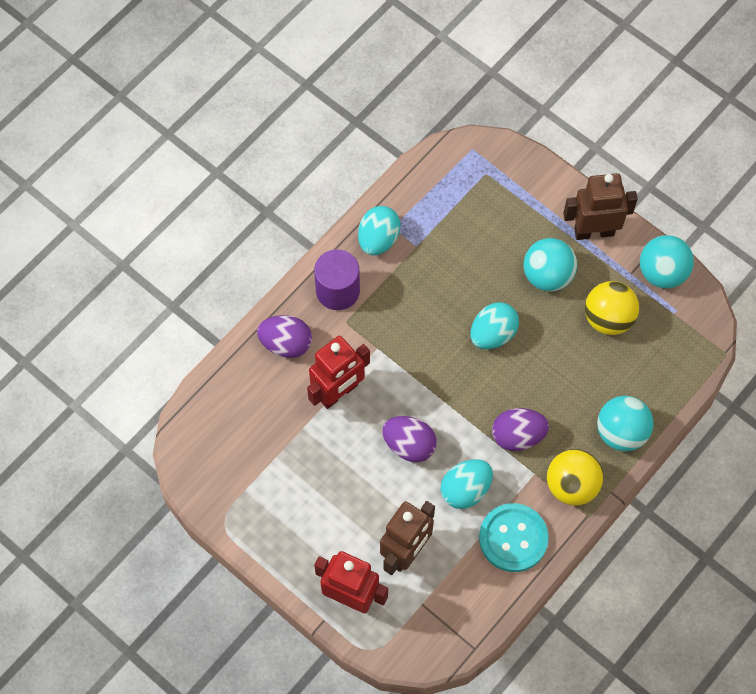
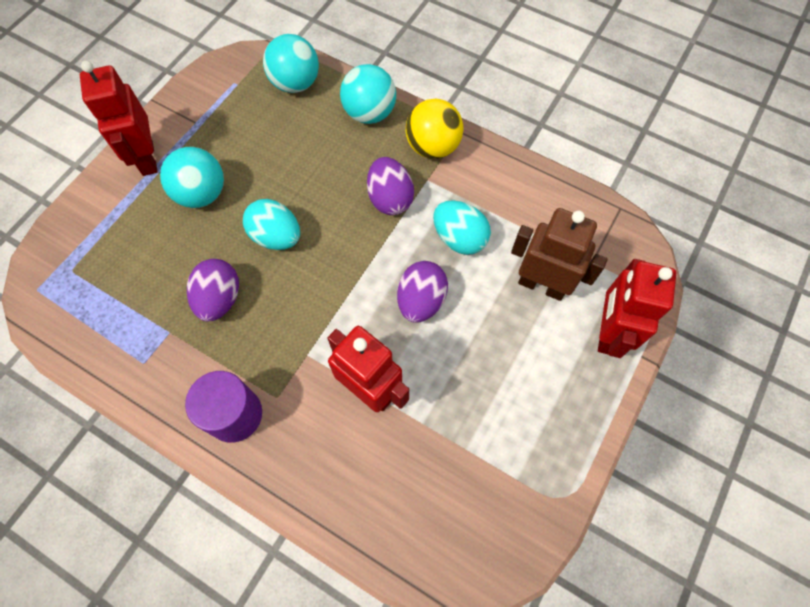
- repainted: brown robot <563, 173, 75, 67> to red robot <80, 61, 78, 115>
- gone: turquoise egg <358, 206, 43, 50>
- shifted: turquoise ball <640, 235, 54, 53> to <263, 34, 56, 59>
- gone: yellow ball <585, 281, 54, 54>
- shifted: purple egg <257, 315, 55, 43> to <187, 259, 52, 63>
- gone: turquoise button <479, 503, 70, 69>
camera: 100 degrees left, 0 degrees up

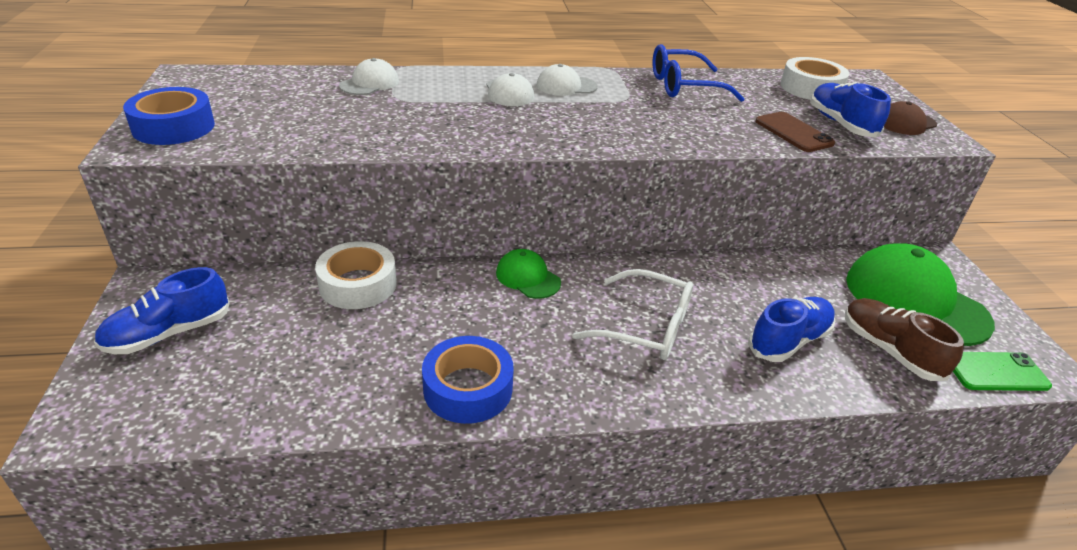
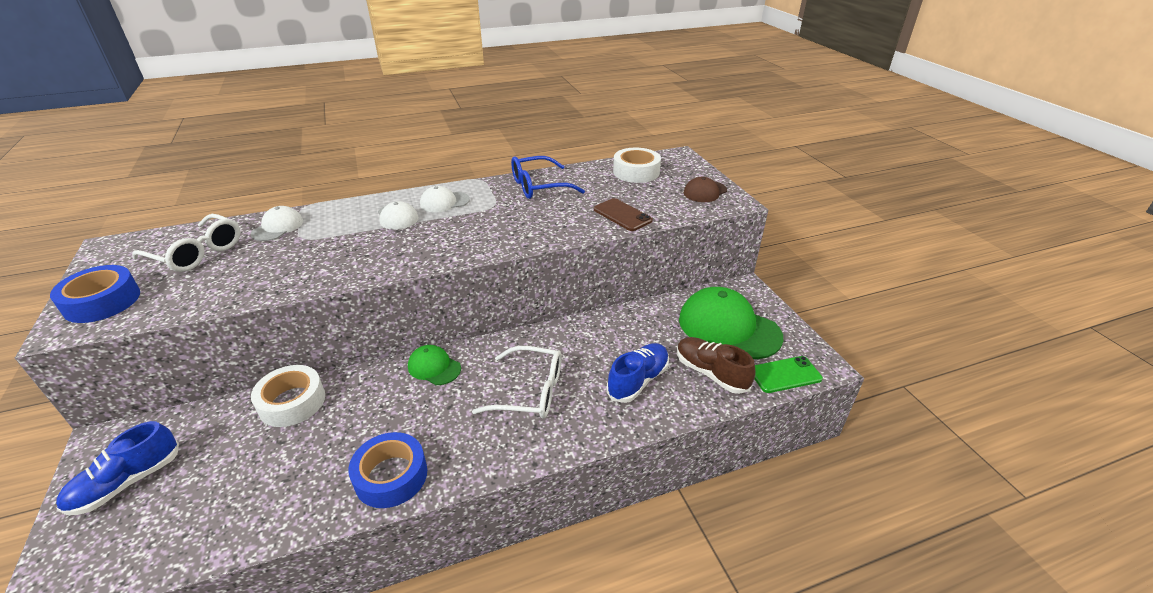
- gone: blue shoe <810, 82, 81, 56>
- new: white glasses <132, 214, 108, 58>
camera: 10 degrees left, 0 degrees up

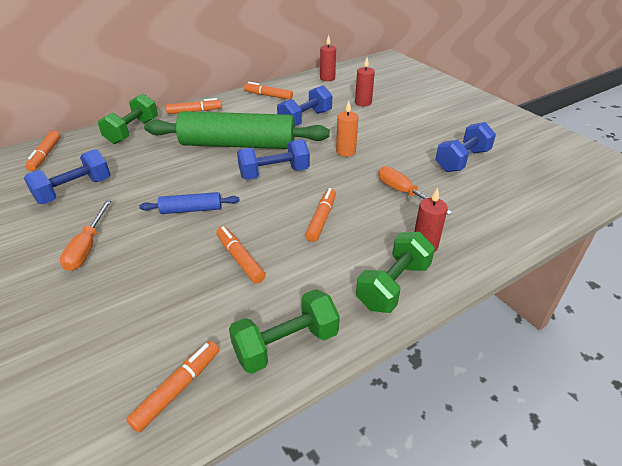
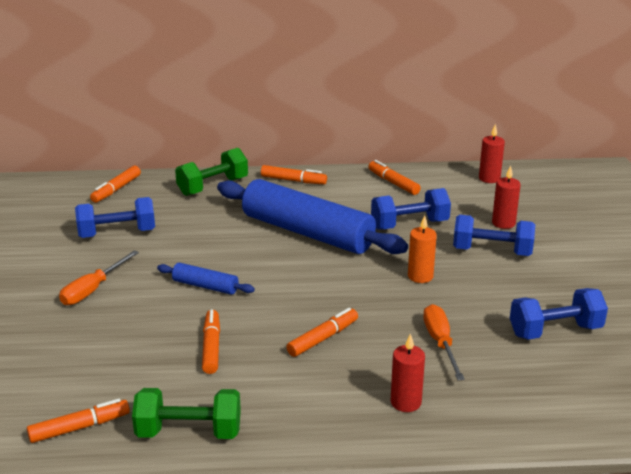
- repainted: green rolling pin <144, 111, 186, 38> to blue rolling pin <217, 179, 191, 75>
- shifted: blue dumbbell <237, 139, 73, 41> to <453, 215, 82, 41>
- gone: green dumbbell <356, 232, 79, 81>
camera: 30 degrees right, 10 degrees down

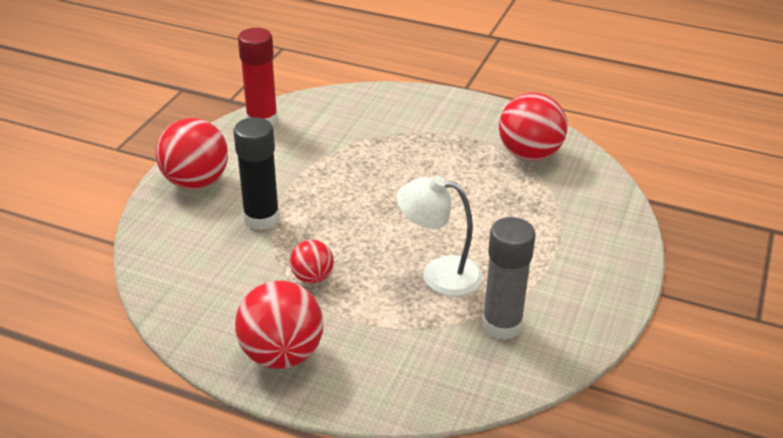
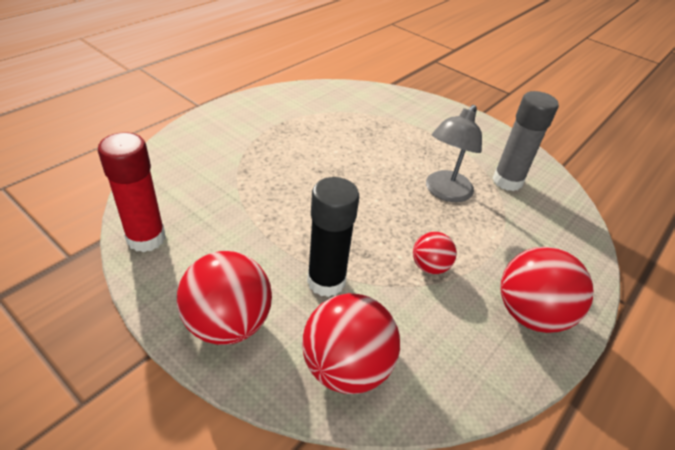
- shifted: red ball <499, 93, 68, 68> to <302, 293, 98, 101>
- repainted: white lamp <397, 176, 86, 121> to grey lamp <426, 105, 56, 97>
camera: 75 degrees left, 5 degrees up

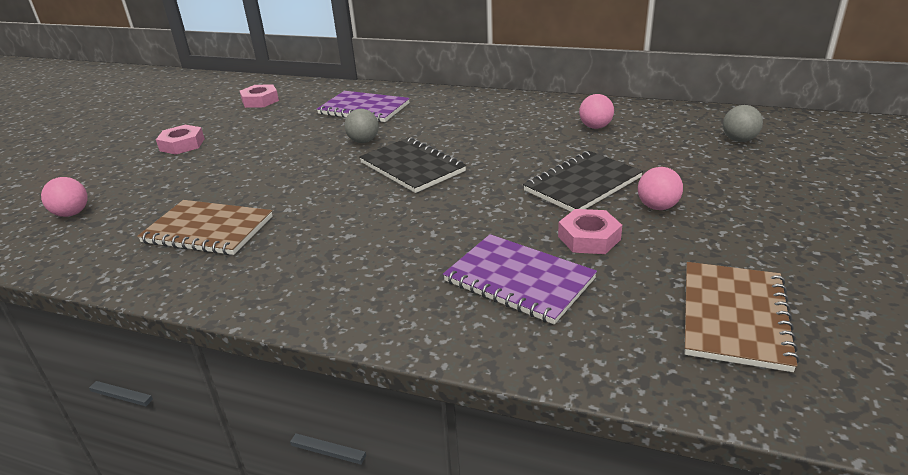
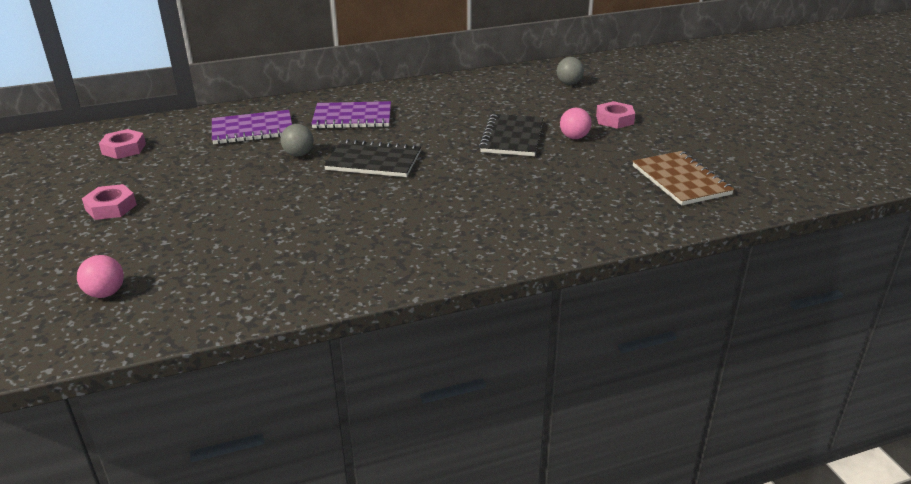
- gone: pink ball <579, 94, 35, 35>
- gone: brown notebook <137, 200, 136, 55>
- shifted: pink nut <558, 209, 64, 45> to <596, 101, 39, 28>
- shifted: purple notebook <443, 234, 154, 91> to <311, 101, 80, 28>
camera: 40 degrees left, 0 degrees up

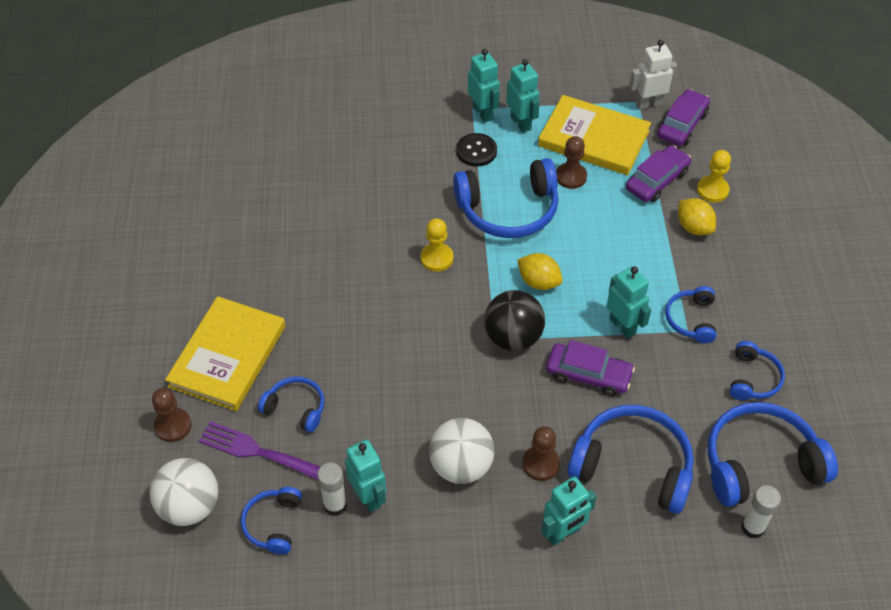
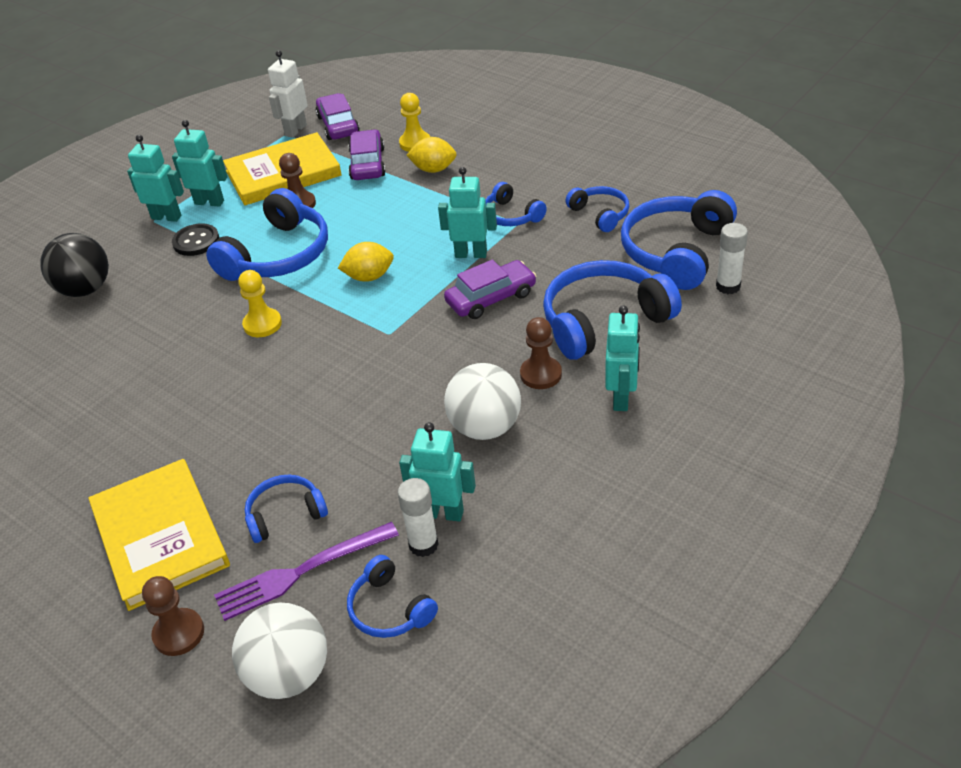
- shifted: black ball <484, 290, 61, 61> to <40, 233, 69, 64>
camera: 45 degrees left, 10 degrees down

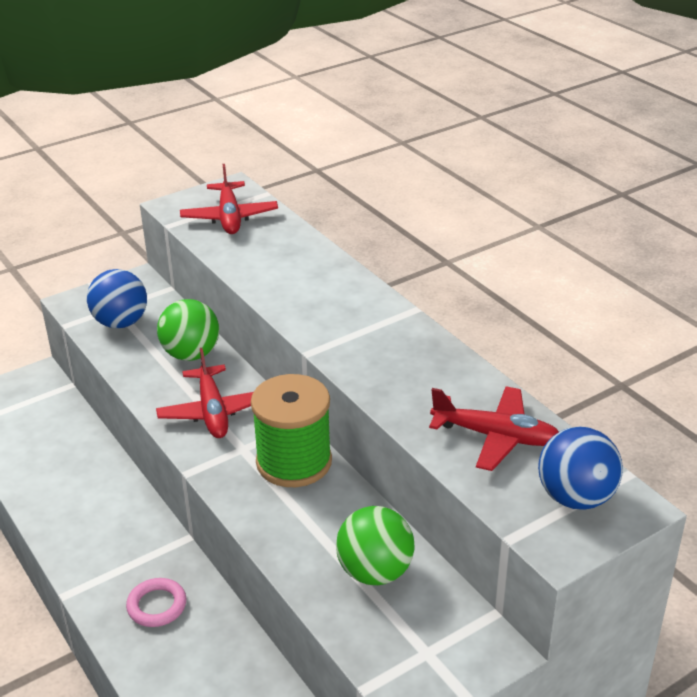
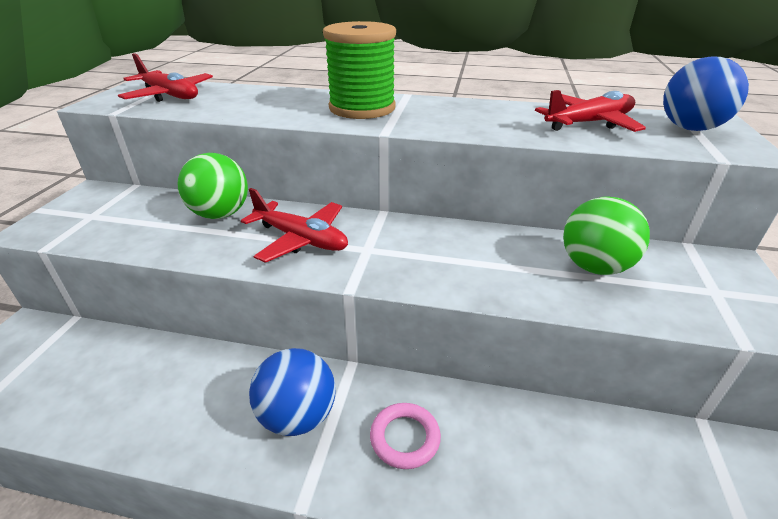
- shifted: blue ball <87, 269, 60, 59> to <249, 348, 86, 88>
- shifted: green spool <251, 374, 81, 113> to <323, 21, 73, 98>
camera: 45 degrees left, 0 degrees up

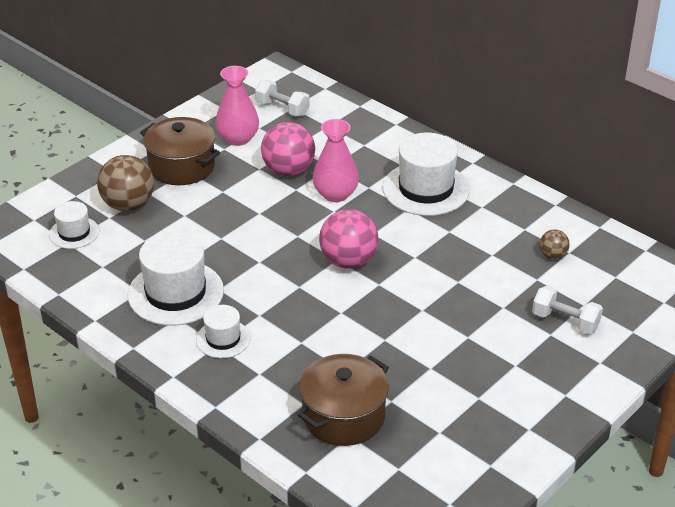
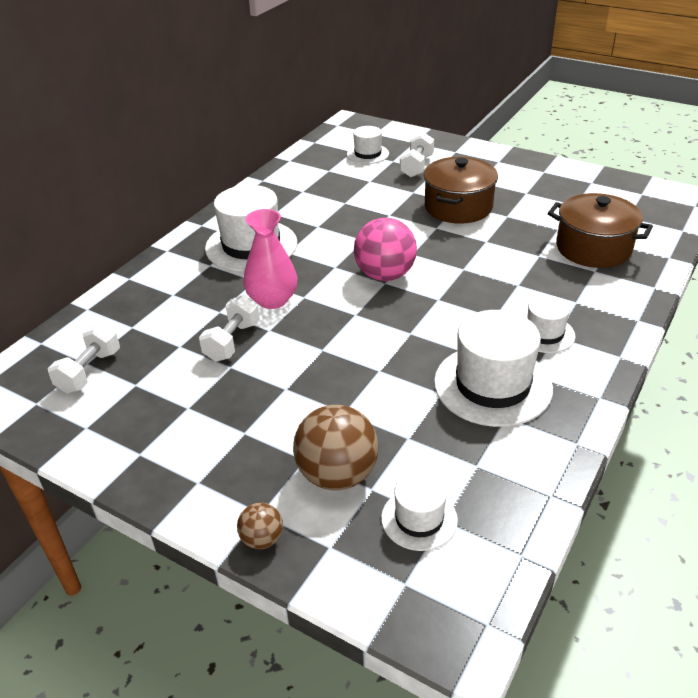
- gone: pink vase <215, 66, 44, 80>
- shifted: brown pot <140, 117, 80, 68> to <424, 157, 74, 67>
- swapped: pink ball <261, 122, 54, 55> to white dumbbell <199, 295, 61, 67>
- shifted: brown ball <540, 229, 30, 30> to <237, 502, 46, 47>
- new: white hat <347, 126, 42, 38>
camera: 100 degrees left, 0 degrees up

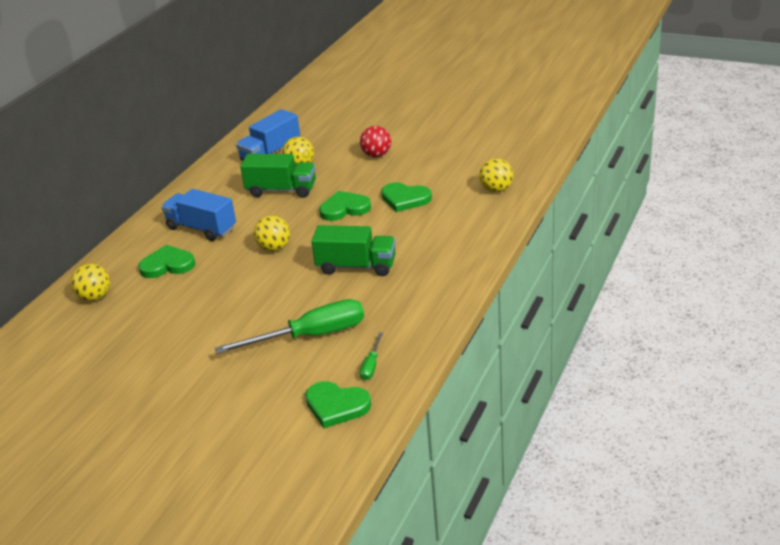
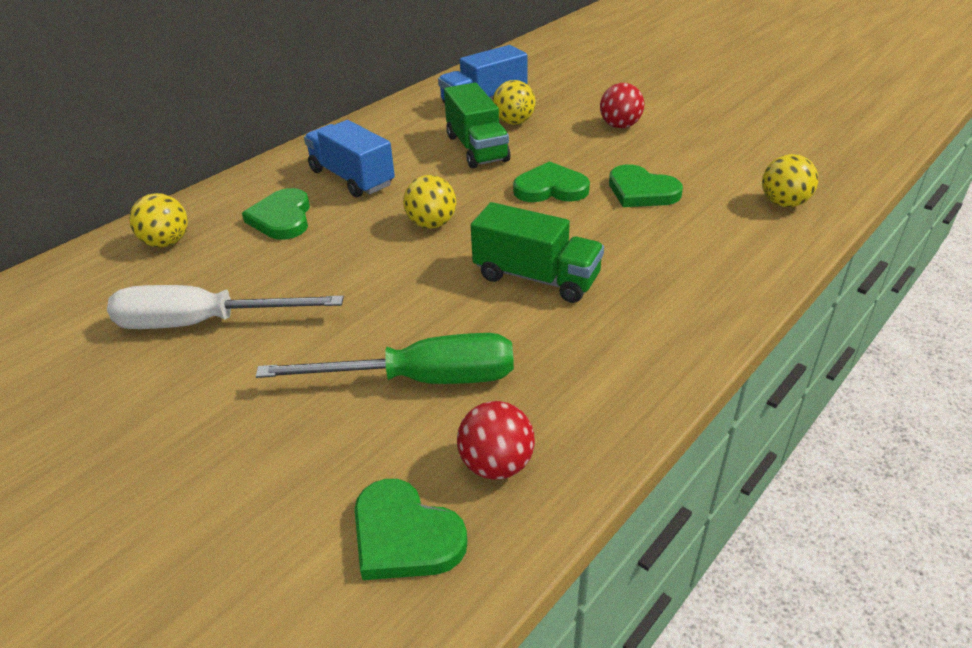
- rotated: green truck <240, 154, 76, 44> = <444, 83, 66, 86> 45 degrees clockwise
- rotated: green heart <138, 245, 57, 33> = <242, 188, 68, 52> 105 degrees counterclockwise
- swapped: green screwdriver <360, 332, 23, 48> to red ball <457, 401, 78, 79>
- new: white screwdriver <107, 285, 237, 44>
camera: 15 degrees right, 5 degrees up

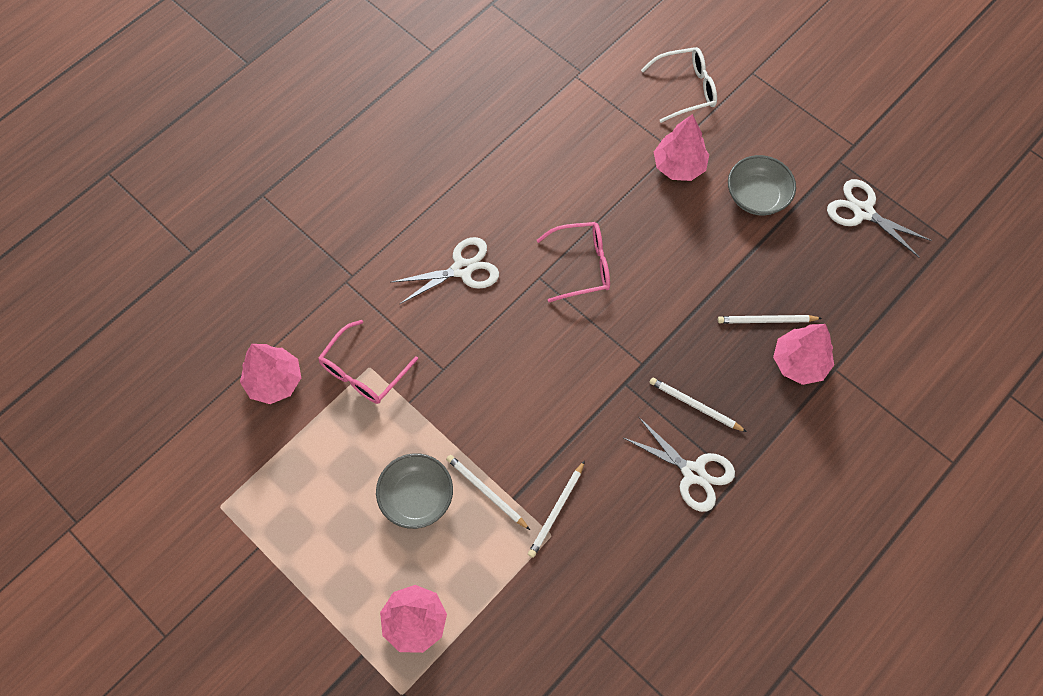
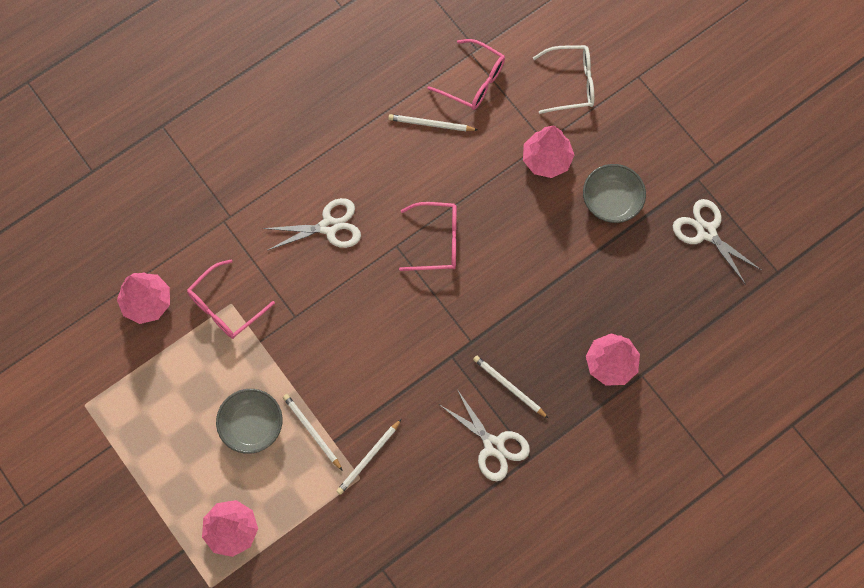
- shifted: white pencil <718, 315, 104, 9> to <388, 114, 89, 17>
- new: pink glasses <428, 39, 77, 71>
camera: 10 degrees right, 5 degrees up

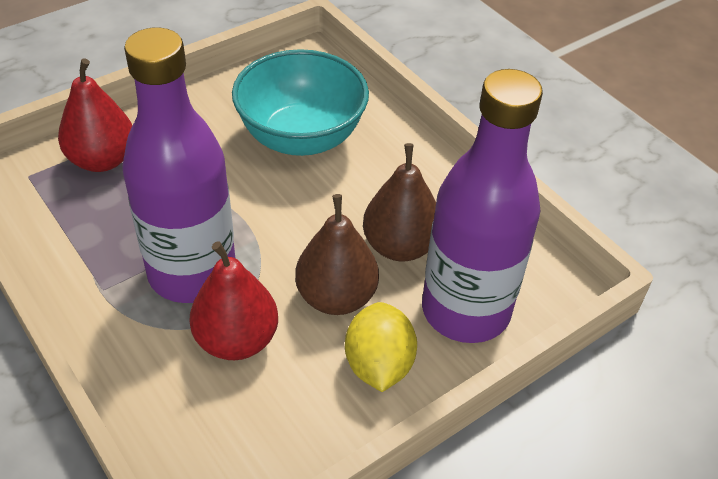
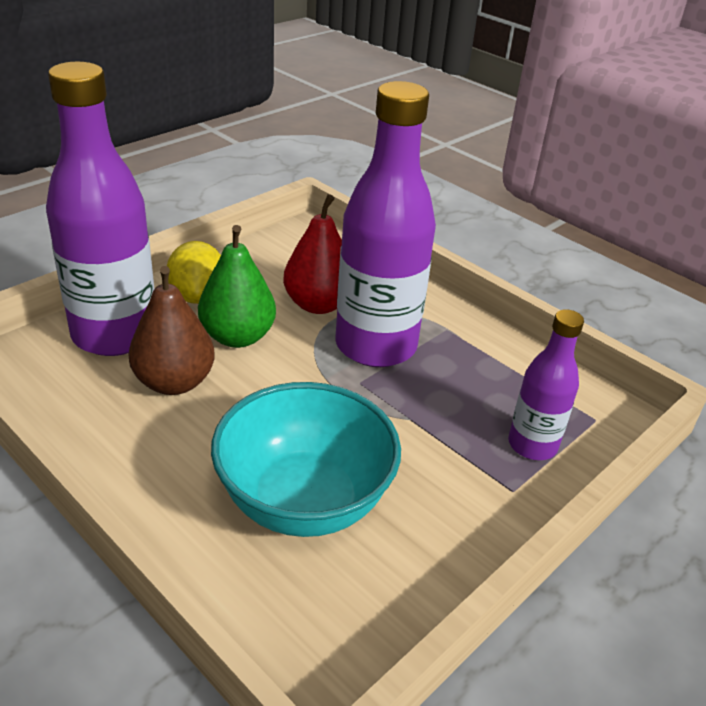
- swapped: red pear <58, 58, 74, 114> to purple bottle <508, 309, 76, 151>
- repainted: brown pear <295, 194, 84, 121> to green pear <198, 225, 78, 123>
camera: 170 degrees right, 10 degrees down

